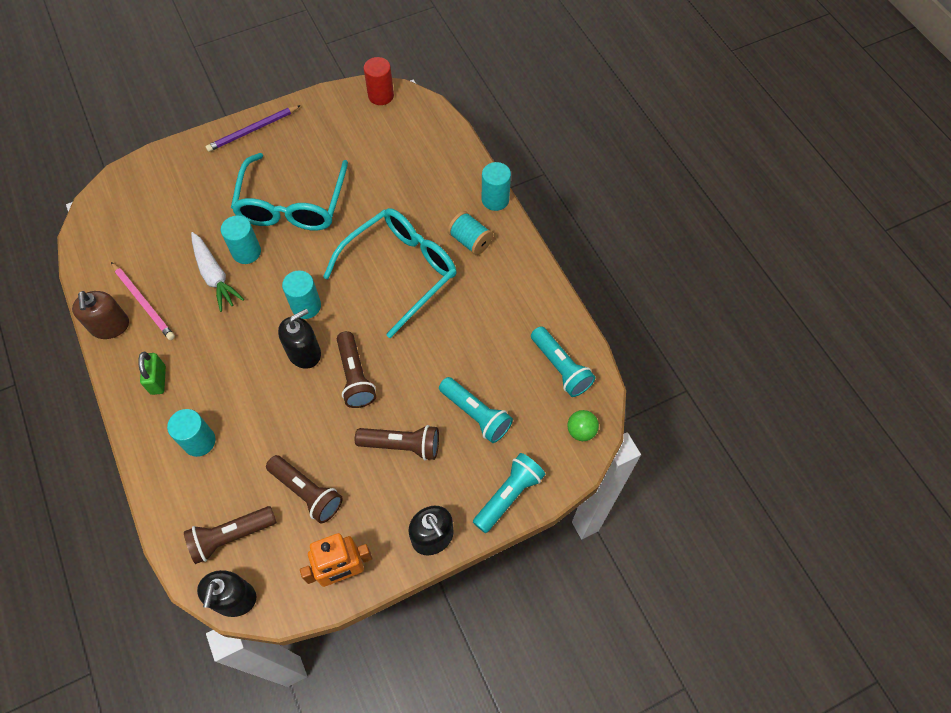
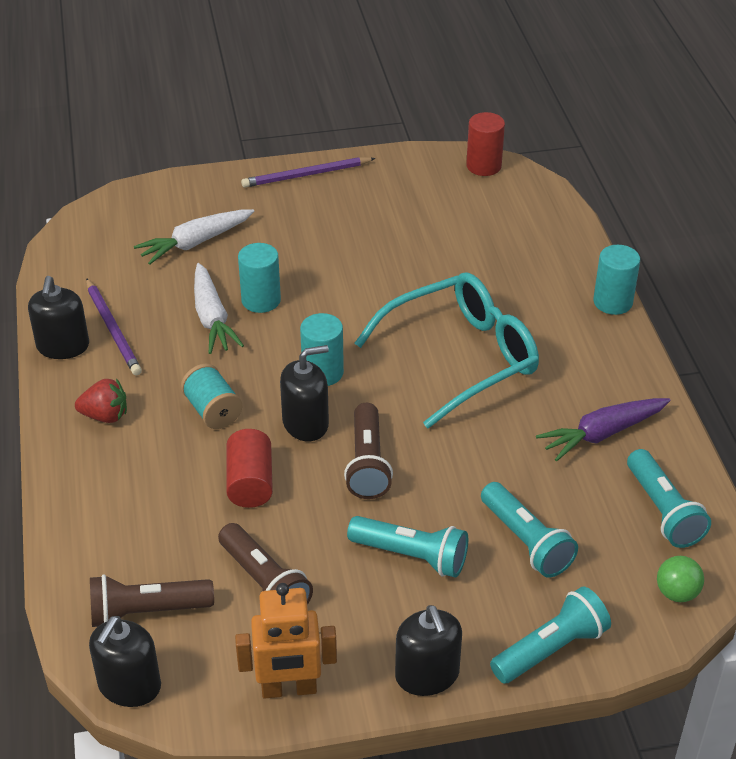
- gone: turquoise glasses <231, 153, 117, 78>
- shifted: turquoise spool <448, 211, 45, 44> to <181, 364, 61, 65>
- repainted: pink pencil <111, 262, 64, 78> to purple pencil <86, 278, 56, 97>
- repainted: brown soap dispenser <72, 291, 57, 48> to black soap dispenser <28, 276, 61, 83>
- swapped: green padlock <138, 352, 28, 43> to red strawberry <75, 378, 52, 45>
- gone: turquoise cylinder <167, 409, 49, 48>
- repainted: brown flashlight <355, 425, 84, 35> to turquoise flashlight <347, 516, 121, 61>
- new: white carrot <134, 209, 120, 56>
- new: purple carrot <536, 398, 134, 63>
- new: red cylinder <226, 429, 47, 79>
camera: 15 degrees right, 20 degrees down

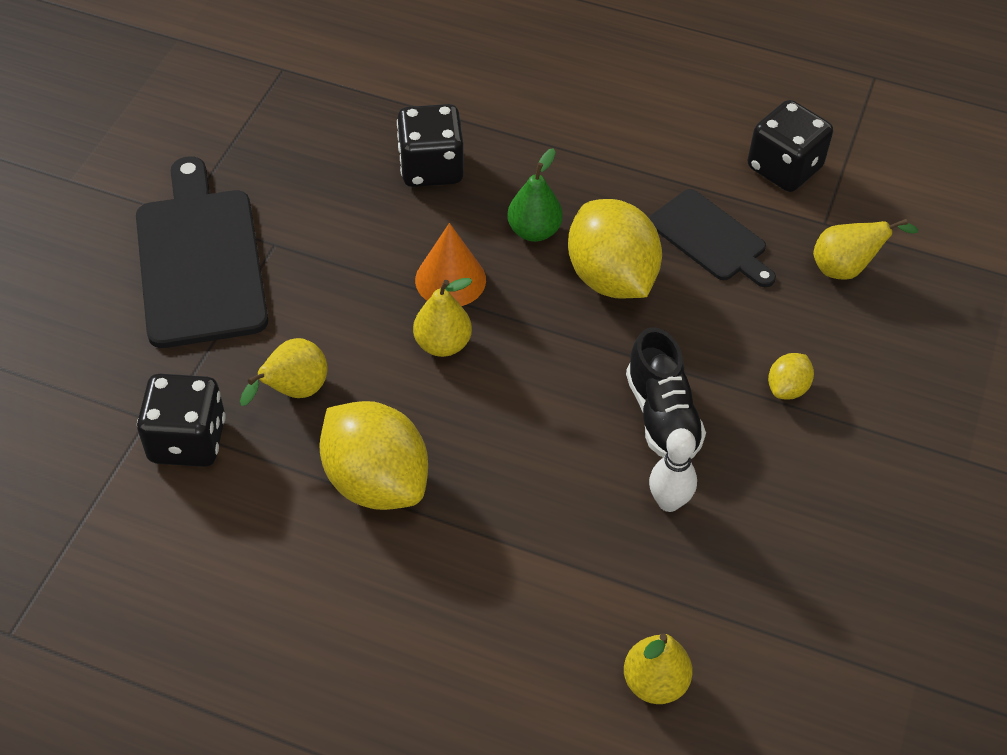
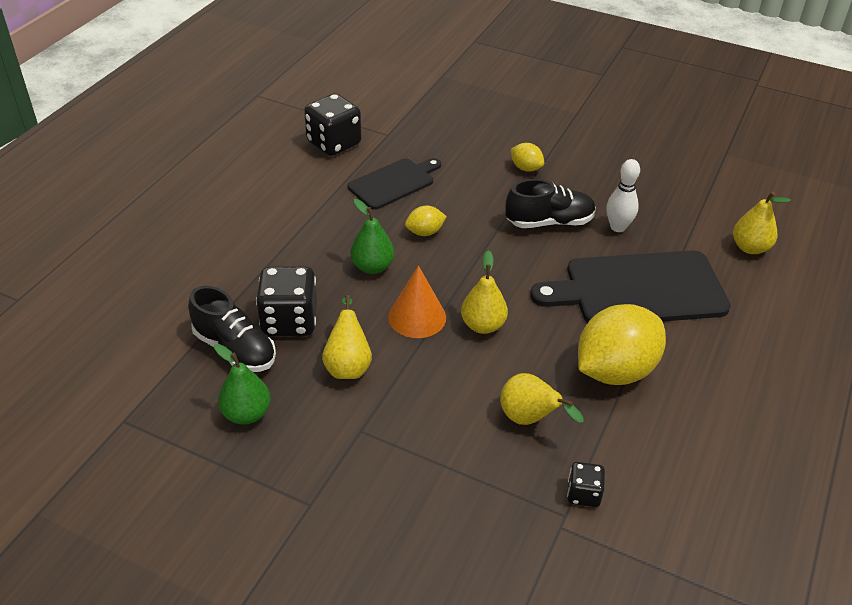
- shifted: black cutting board <136, 157, 132, 191> to <530, 250, 201, 73>
- scaled: yellow lemon <568, 199, 94, 100> = <405, 206, 42, 30> x0.46
- shifted: yellow pear <813, 219, 105, 61> to <322, 295, 50, 84>
- scaled: black dice <137, 374, 89, 93> = <567, 462, 38, 45> x0.52
- new: black shoe <188, 286, 88, 86>
- new: green pear <214, 344, 57, 80>
camera: 85 degrees left, 10 degrees down

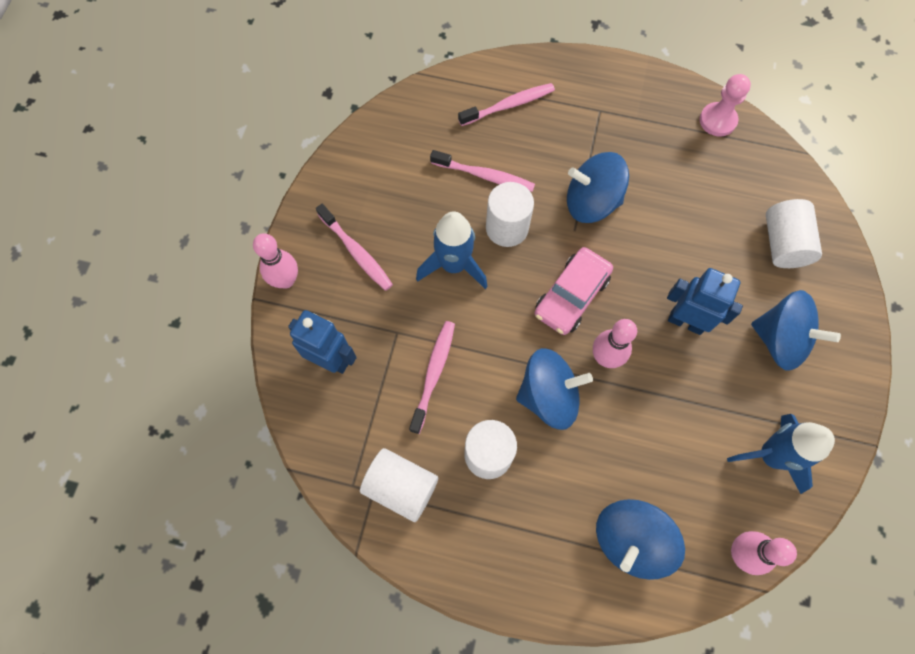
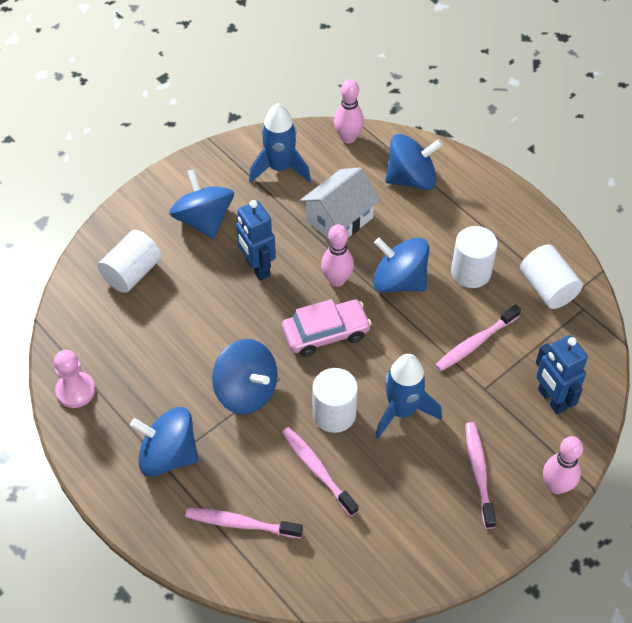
- new: white house <300, 167, 81, 72>
- new: blue spinning top <130, 407, 69, 70>
camera: 145 degrees left, 15 degrees down

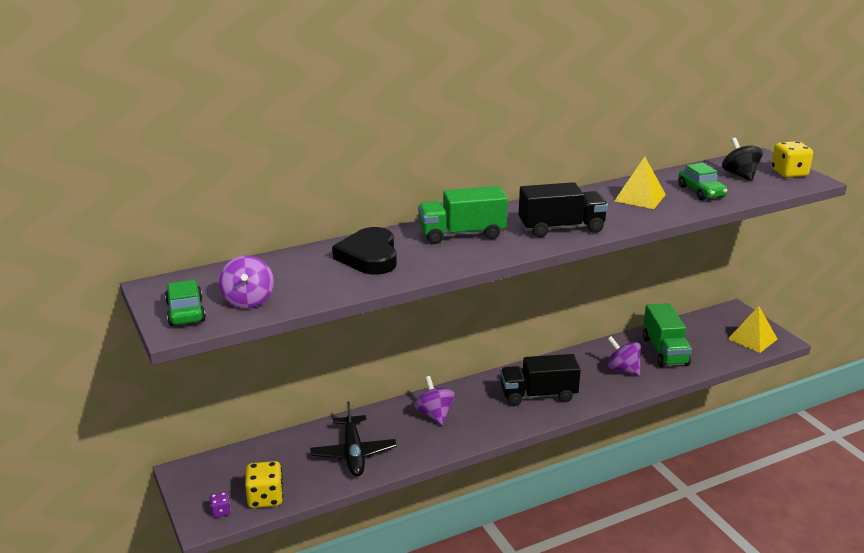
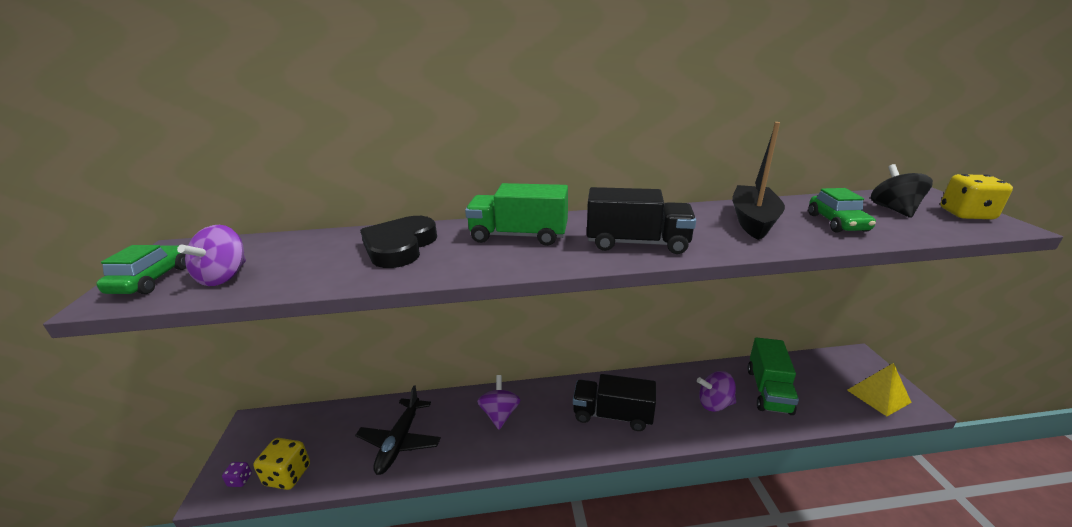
- swapped: yellow pyramid <614, 157, 52, 52> to black boat <733, 122, 52, 118>
- rotated: purple spinning top <608, 336, 33, 40> = <697, 371, 39, 41> 60 degrees counterclockwise
camera: 20 degrees right, 0 degrees up

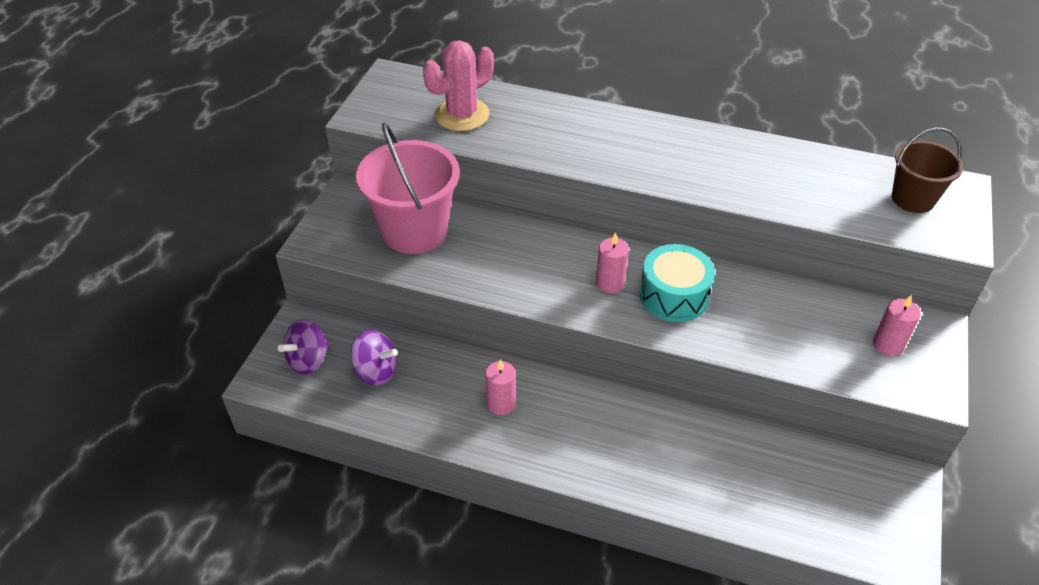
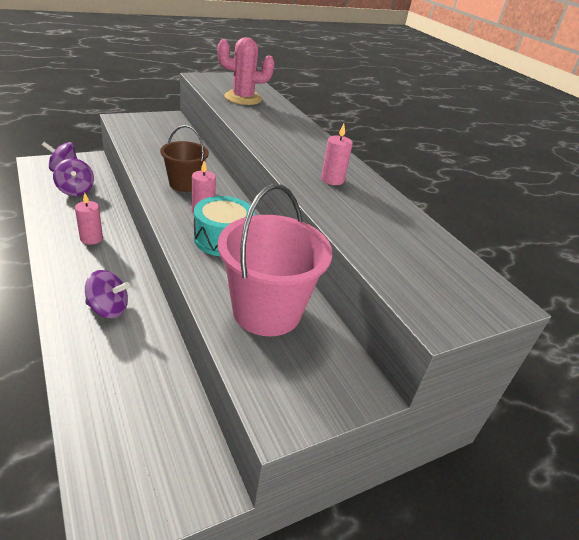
- shifted: pink bucket <356, 123, 104, 131> to <218, 184, 115, 152>
- shifted: brown bucket <892, 127, 71, 86> to <160, 125, 49, 67>
- shifted: pink candle <873, 295, 47, 61> to <321, 124, 32, 61>
- new: purple spinning top <85, 270, 45, 48>
camera: 40 degrees right, 10 degrees down

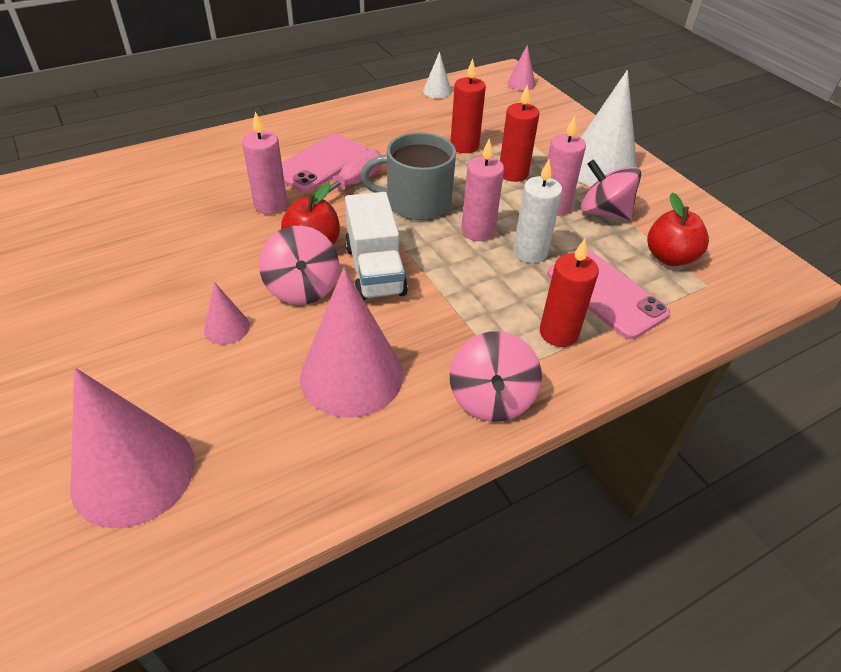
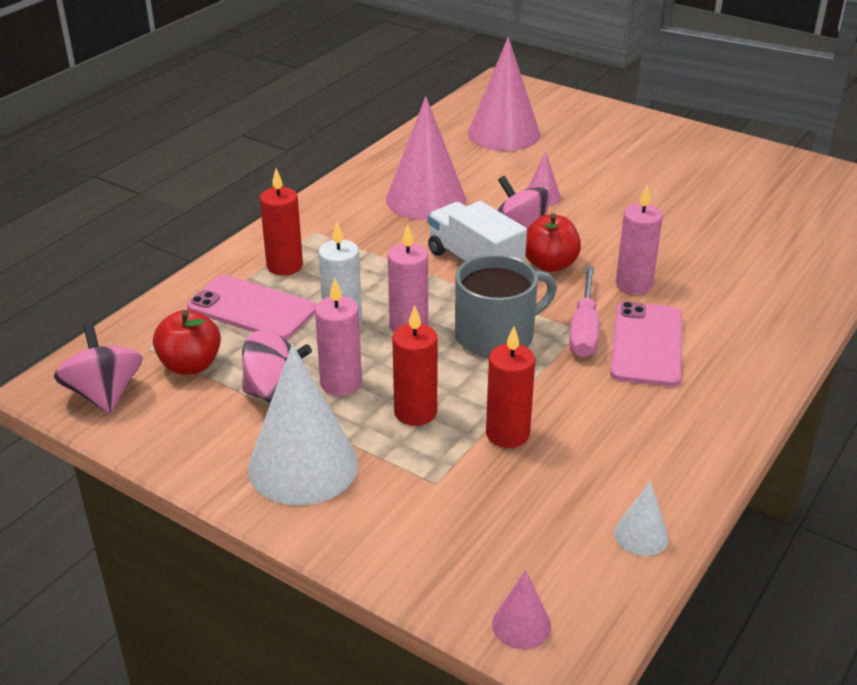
- shifted: pink spinning top <450, 331, 92, 91> to <54, 324, 88, 90>
camera: 155 degrees right, 10 degrees down

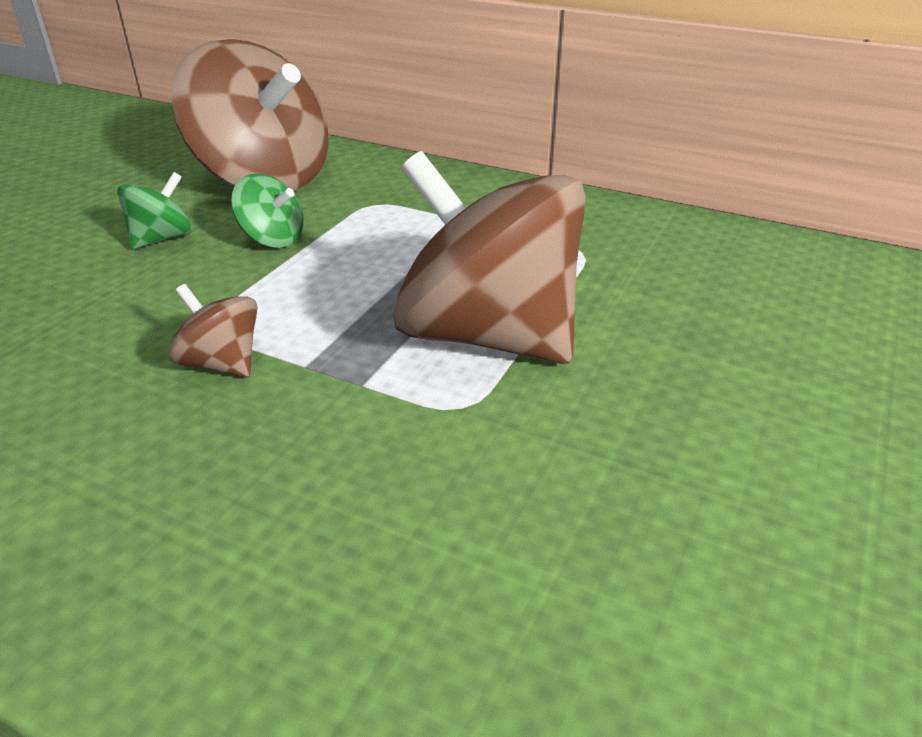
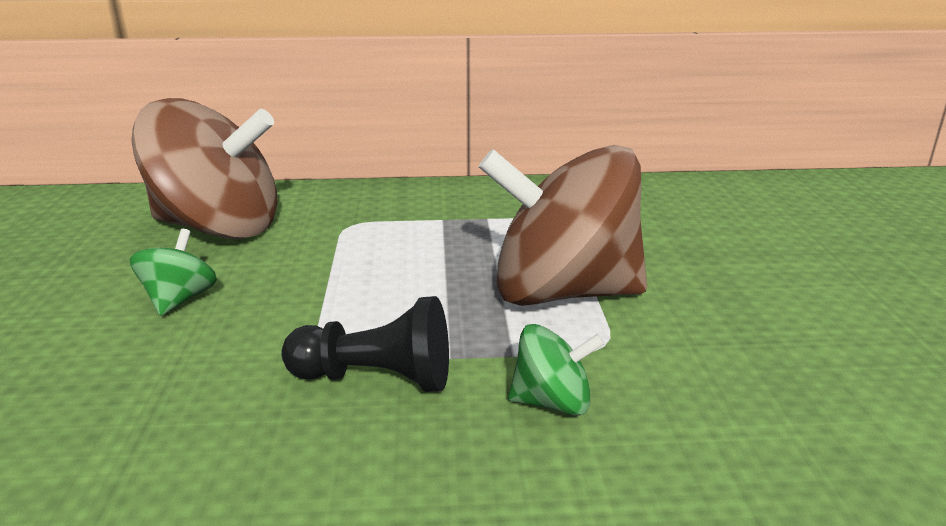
- shifted: green spinning top <231, 174, 72, 74> to <508, 324, 97, 92>
- swapped: brown spinning top <168, 284, 89, 93> to black pawn <281, 296, 168, 96>
camera: 30 degrees left, 10 degrees down

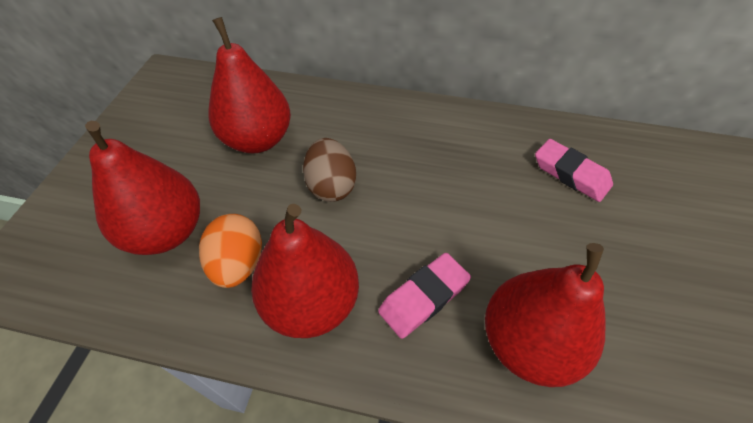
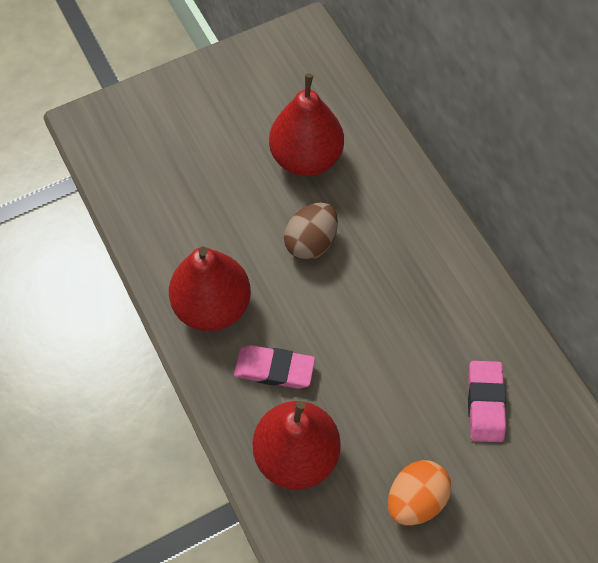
- gone: red pear <85, 121, 115, 134>
- shifted: orange egg <199, 214, 63, 74> to <388, 460, 63, 65>
camera: 50 degrees right, 10 degrees up

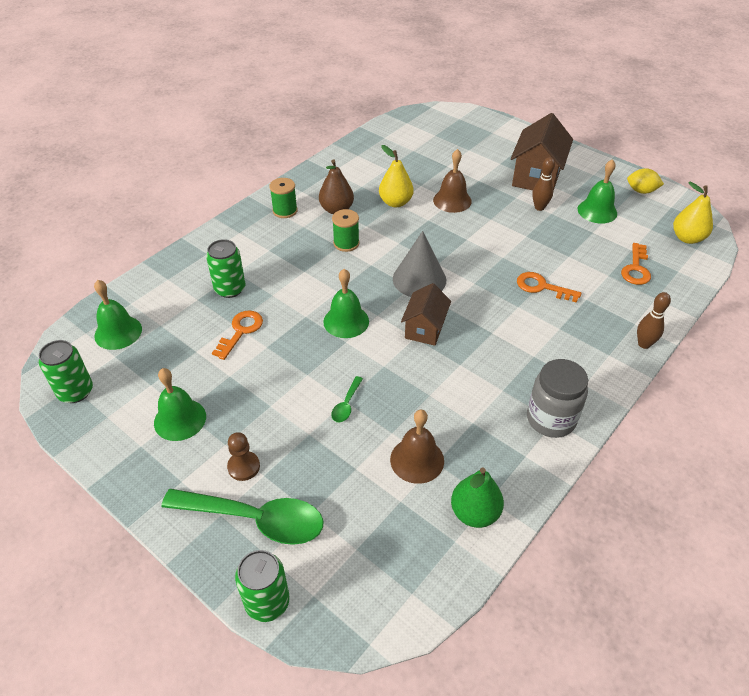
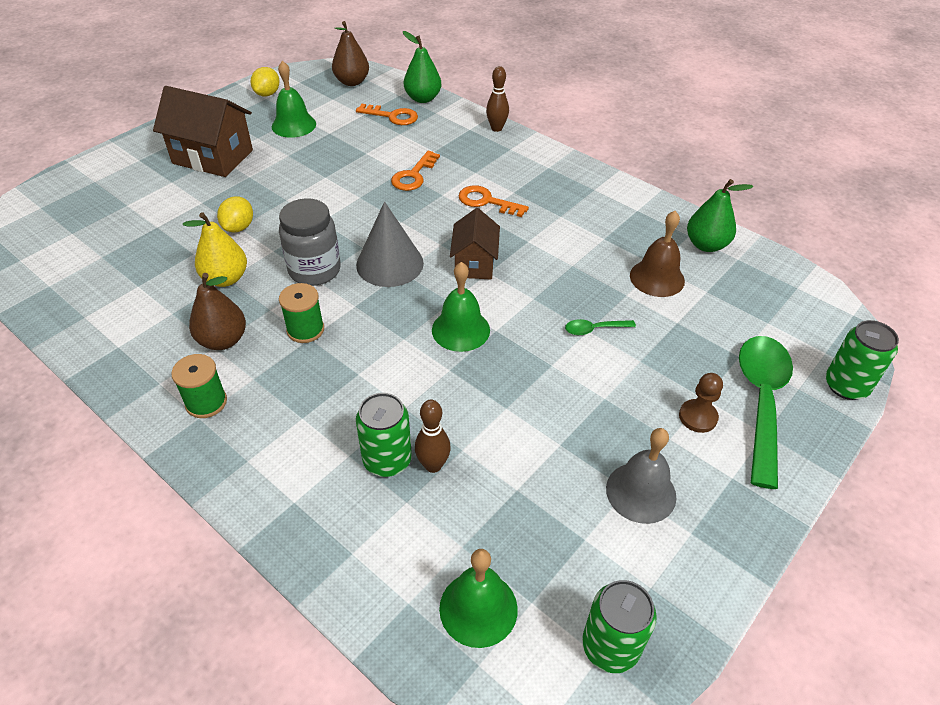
- swapped: brown bell <433, 149, 39, 64> to yellow lemon <217, 196, 36, 36>
- shifted: brown bowling pin <532, 157, 23, 54> to <415, 400, 36, 73>
- repainted: yellow pear <673, 182, 40, 62> to brown pear <332, 21, 37, 65>
- rotated: brown house <401, 283, 50, 63> = <450, 208, 50, 72> 75 degrees clockwise
- shifted: orange key <212, 310, 51, 50> to <458, 185, 71, 32>
- shifted: grey jar <527, 359, 61, 79> to <279, 198, 62, 88>
- repainted: green bell <154, 368, 52, 73> to grey bell <606, 428, 71, 96>
- rotated: green spoon <331, 376, 32, 47> = <565, 319, 71, 16> 150 degrees clockwise
- new: green pear <403, 31, 38, 72>
camera: 90 degrees left, 0 degrees up

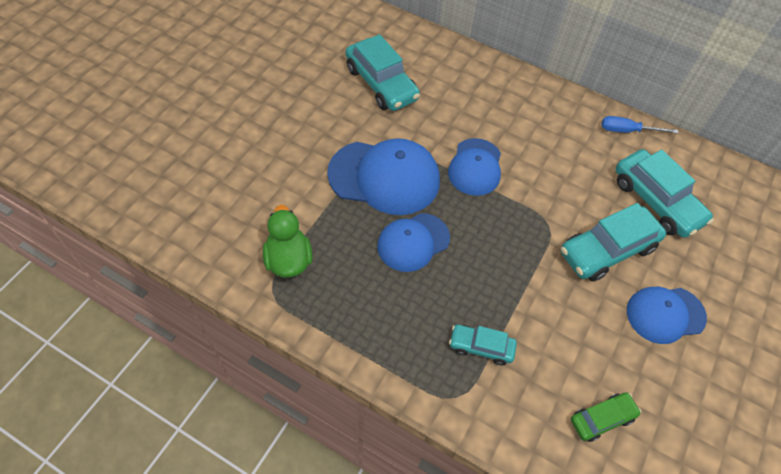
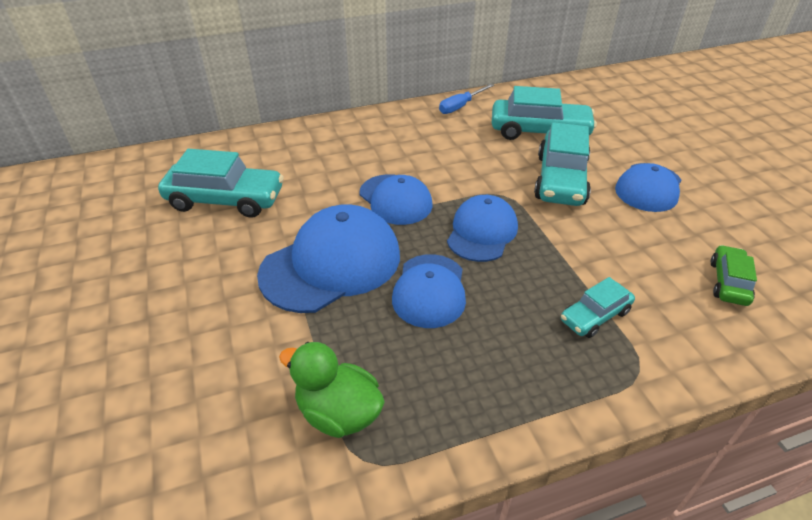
- new: blue cap <447, 195, 71, 67>
camera: 45 degrees left, 15 degrees down

